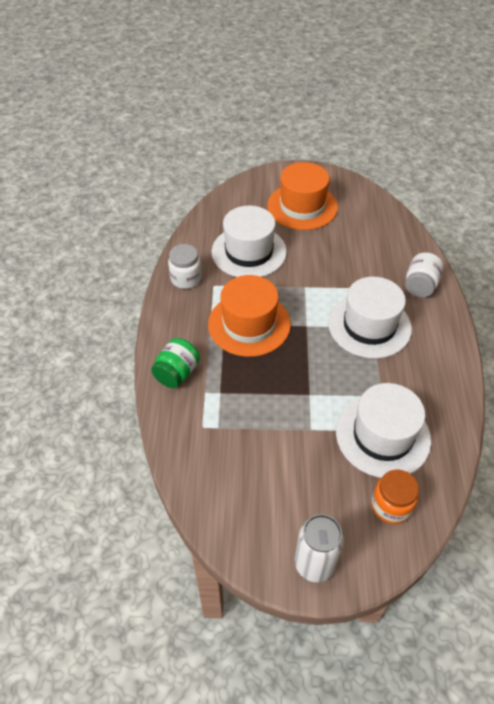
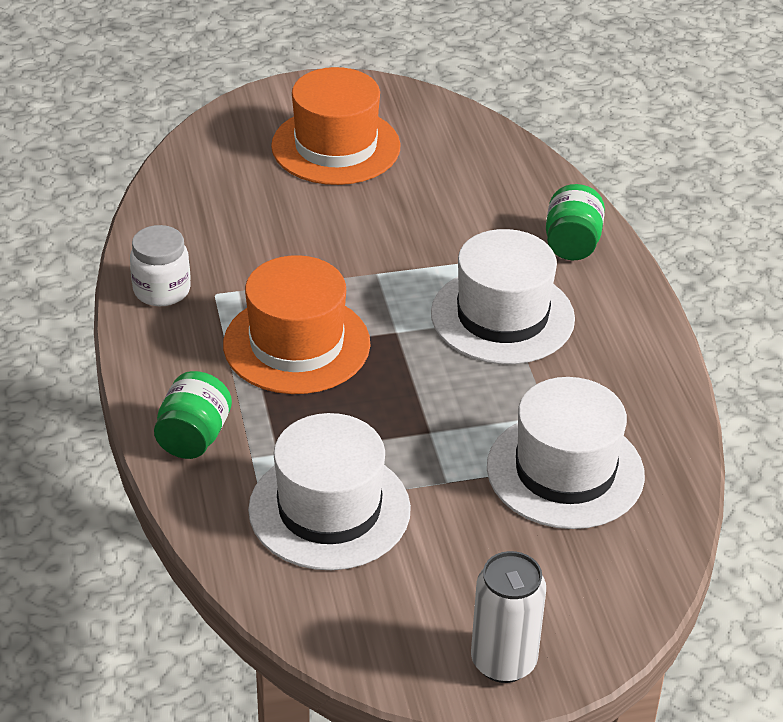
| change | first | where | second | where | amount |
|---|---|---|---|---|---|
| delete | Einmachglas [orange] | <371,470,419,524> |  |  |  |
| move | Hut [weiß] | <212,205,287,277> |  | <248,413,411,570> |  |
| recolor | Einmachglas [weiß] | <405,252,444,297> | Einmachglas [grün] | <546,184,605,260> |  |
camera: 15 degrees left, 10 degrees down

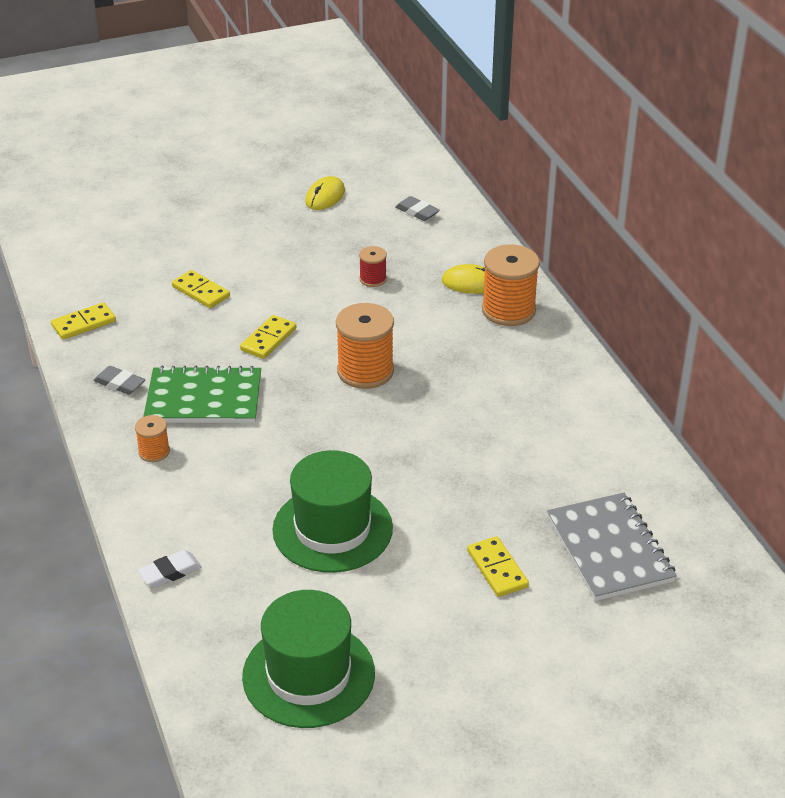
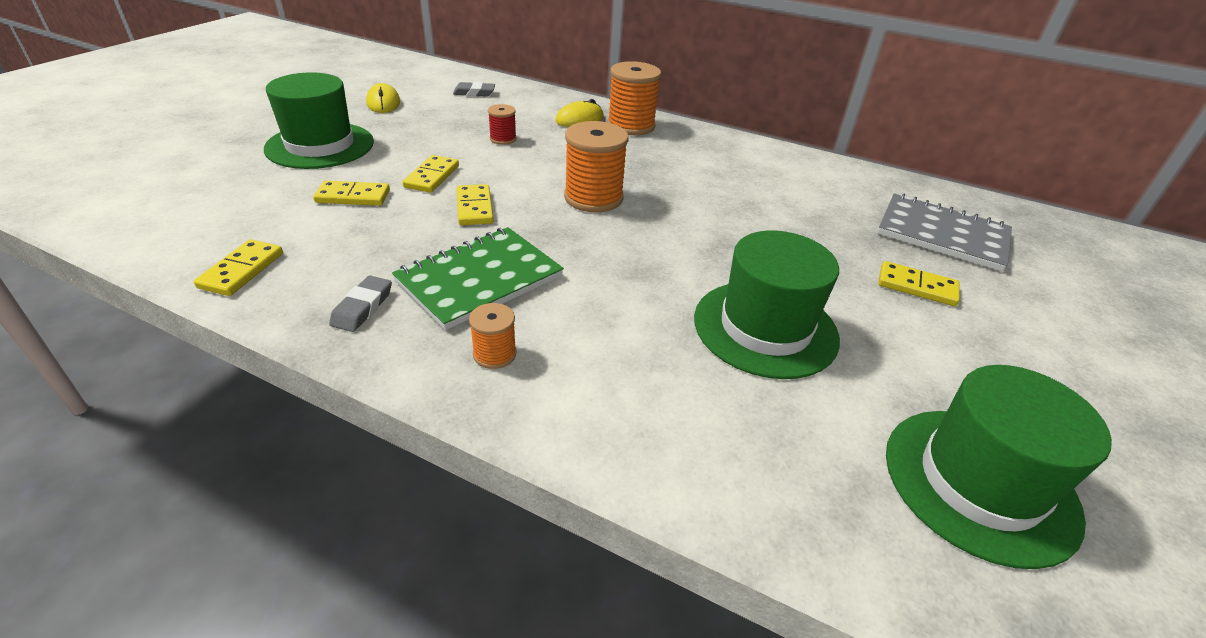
| change | first | where | second | where | amount |
|---|---|---|---|---|---|
| delete | Radiergummi [weiß] | <138,550,201,588> |  |  |  |
| insert |  |  | Hut [grün] | <264,72,374,169> |  |
| insert |  |  | Dominostein [gelb] | <403,155,459,193> |  |
| rotate | Radiergummi [grau] | <93,366,146,395> |  | <329,276,392,332> | 60 degrees counterclockwise |
camera: 45 degrees left, 0 degrees up

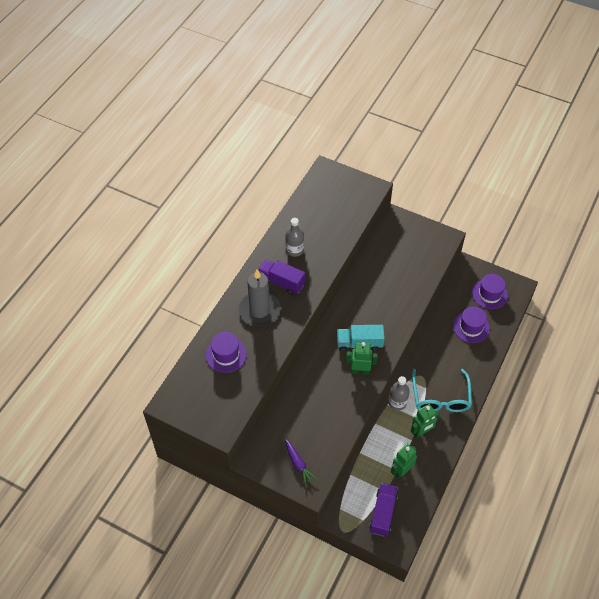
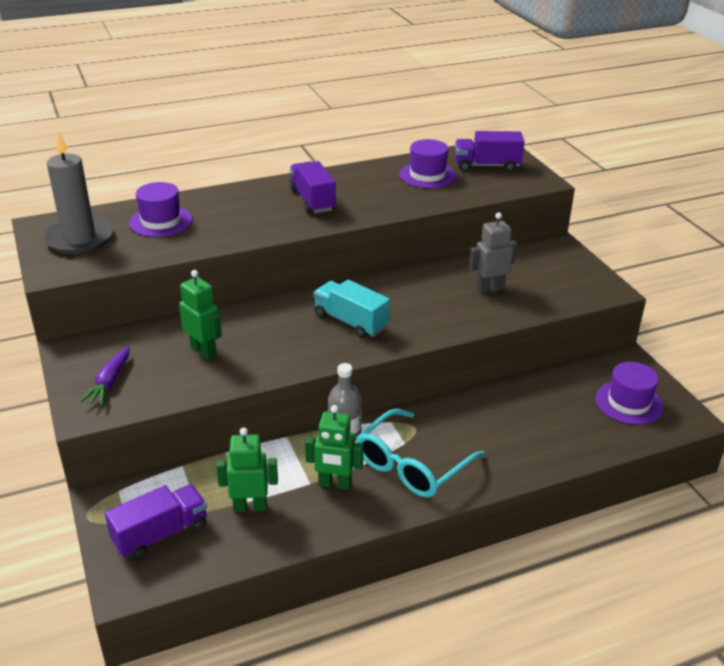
| change | first | where | second | where | amount |
|---|---|---|---|---|---|
| delete | Flasche [grau] | <285,218,304,257> |  |  |  |
| insert |  |  | Lastwagen [lila] | <455,131,524,172> |  |
| insert |  |  | Roboter [grau] | <469,212,517,293> |  |
| move | Kerze [grau] | <239,269,281,326> |  | <43,131,113,254> |  |
| move | Roboter [grün] | <346,342,378,375> |  | <179,270,222,360> |  |
| move | Hut [lila] | <453,307,490,343> |  | <399,139,456,188> |  |
camera: 40 degrees right, 20 degrees down

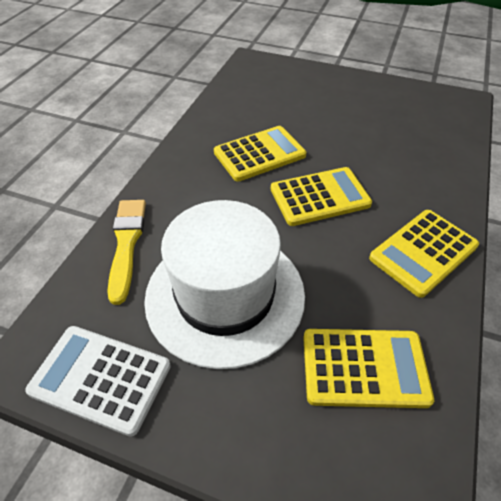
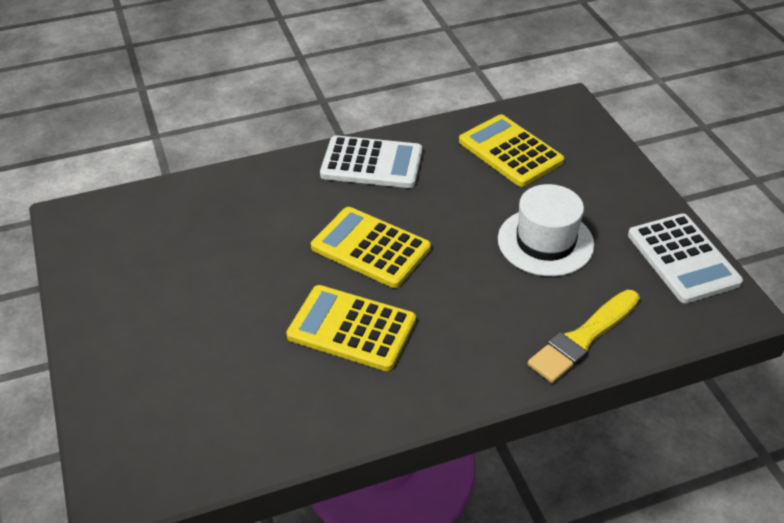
| change | first | where | second | where | amount |
|---|---|---|---|---|---|
| recolor | Taschenrechner [gelb] | <369,210,479,298> | Taschenrechner [weiß] | <320,135,422,188> |  |
| resize | Hut [weiß] | <144,200,305,369> |  | <498,184,595,276> | x0.62 |
camera: 130 degrees left, 5 degrees down

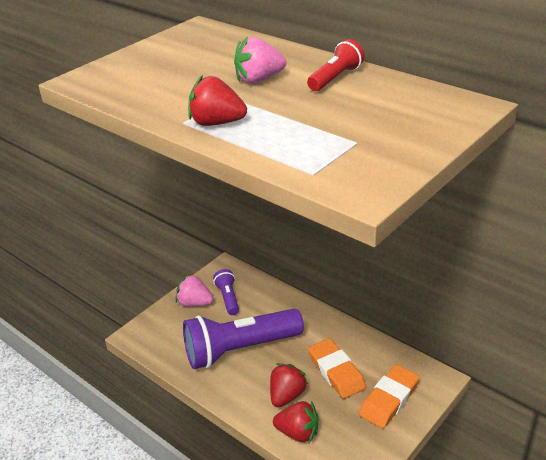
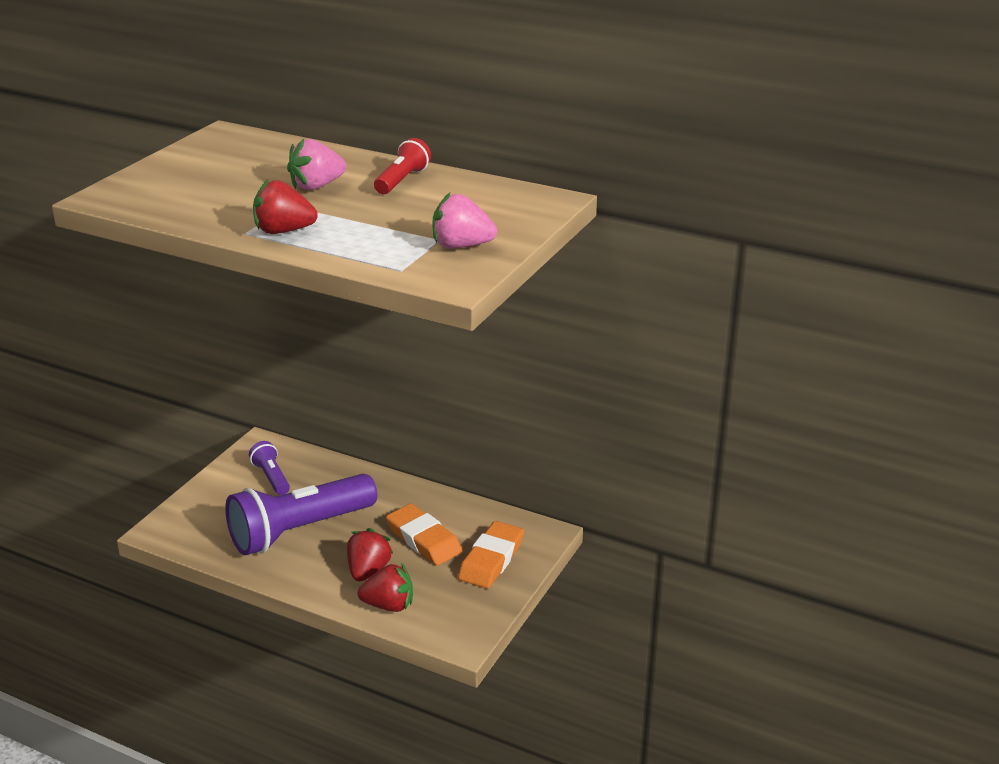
| change | first | where | second | where | amount |
|---|---|---|---|---|---|
| move | Erdbeere [rosa] | <175,274,213,307> |  | <433,193,497,248> |  |
camera: 15 degrees left, 5 degrees down

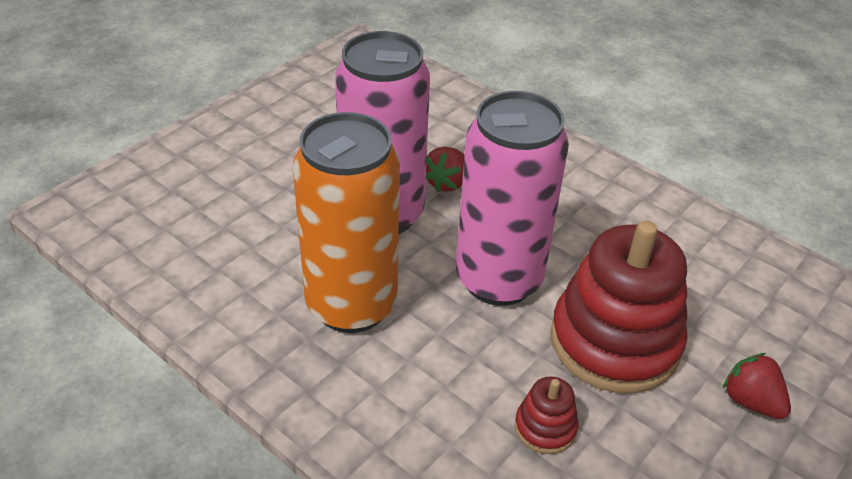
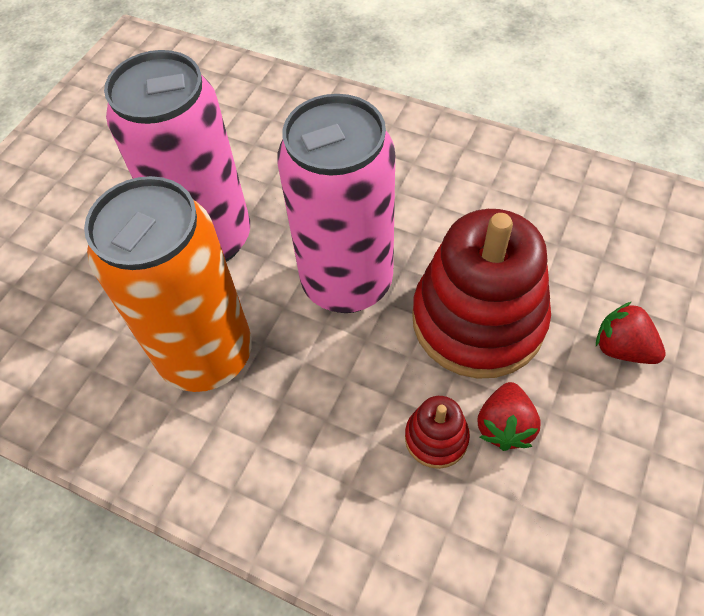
| change | first | where | second | where | amount |
|---|---|---|---|---|---|
| move | Erdbeere [rot] | <426,147,464,192> |  | <478,382,540,451> |  |
camera: 10 degrees left, 15 degrees up

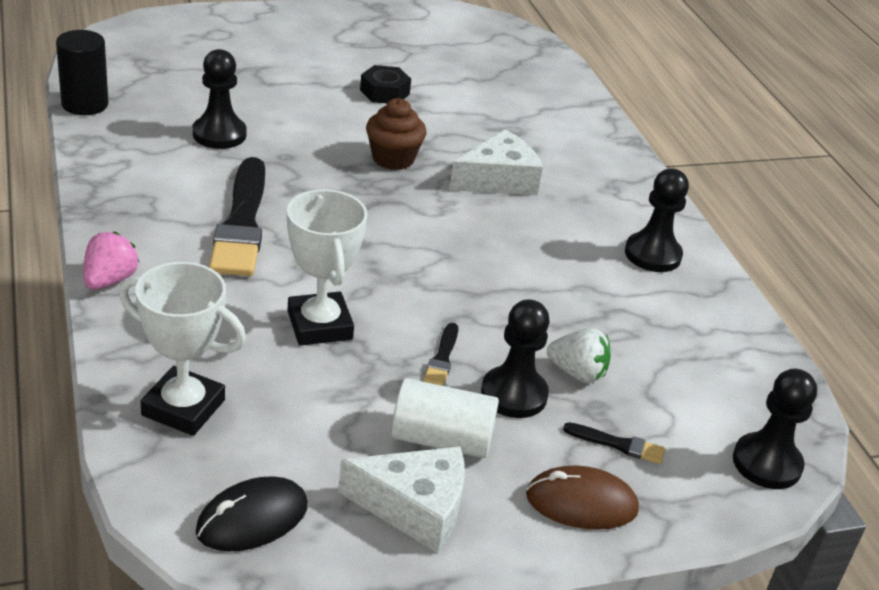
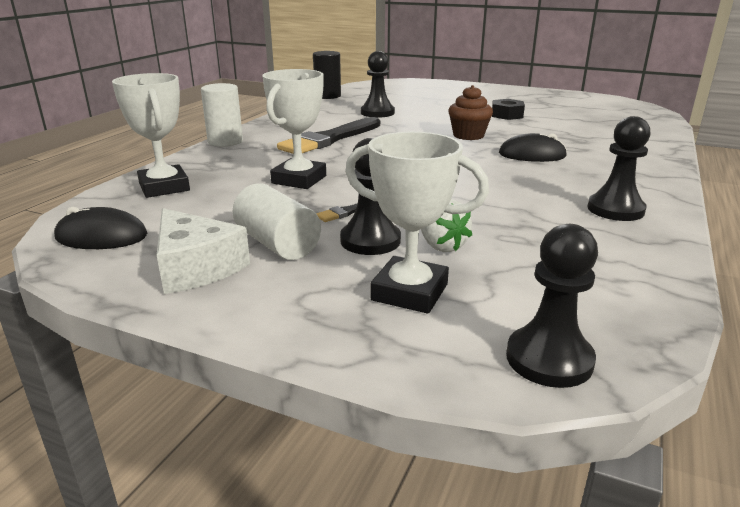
| change | first | where | second | where | amount |
|---|---|---|---|---|---|
| delete | Computermaus [braun] | <526,465,639,530> |  |  |  |
| replace | Erdbeere [rosa] | <83,232,139,290> | Vollzylinder [weiß] | <201,83,243,147> |  |
| replace | Käse [weiß] | <450,129,543,195> | Computermaus [schwarz] | <499,133,567,162> |  |
| replace | Pinsel [schwarz] | <563,422,665,464> | Pokal [weiß] | <345,132,489,314> |  |
camera: 45 degrees right, 10 degrees down

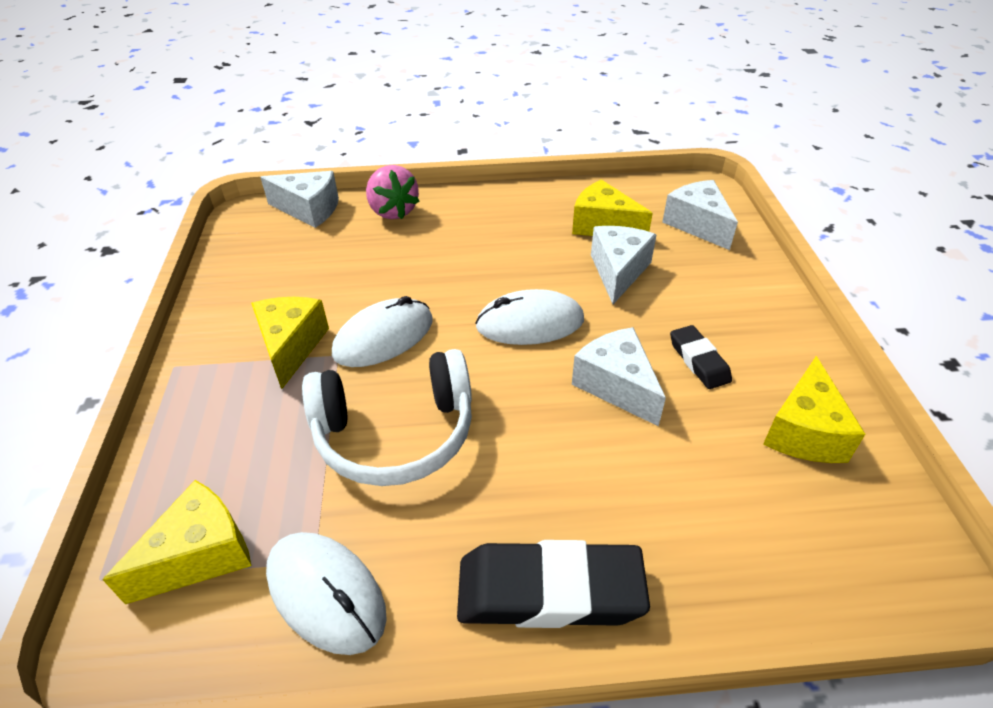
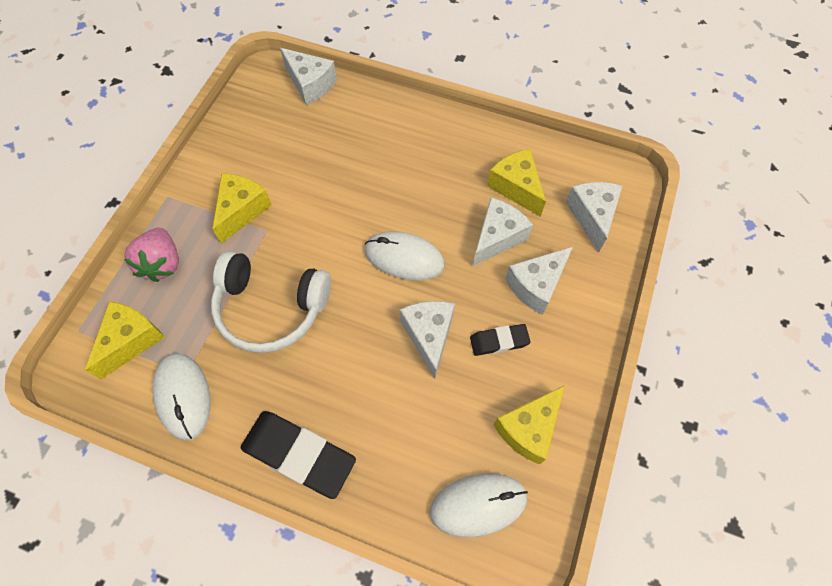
| change | first | where | second | where | amount |
|---|---|---|---|---|---|
| insert |  |  | Käse [weiß] | <505,247,573,315> |  |
| move | Computermaus [weiß] | <332,296,432,367> |  | <430,474,528,537> |  |
| move | Erdbeere [rosa] | <366,165,419,219> |  | <124,228,179,282> |  |
| rotate | Käse [gelb] | <102,480,251,604> |  | <85,301,165,379> | 45 degrees counterclockwise |
| rotate | Radiergummi [schwarz] | <670,325,732,389> |  | <470,324,531,356> | 75 degrees clockwise |
camera: 25 degrees right, 20 degrees up

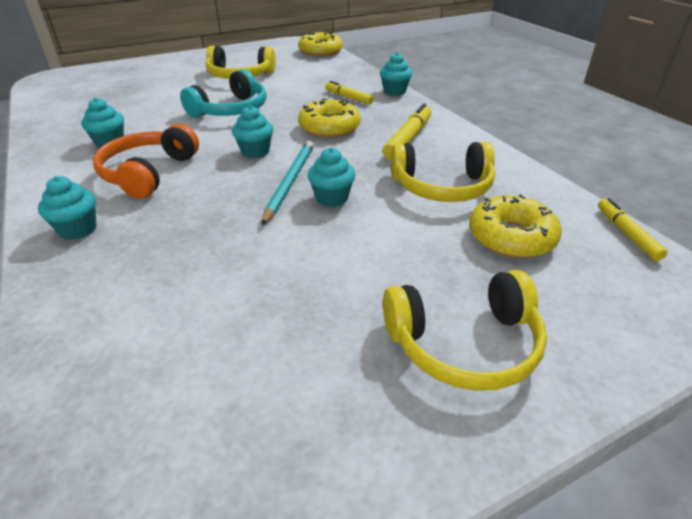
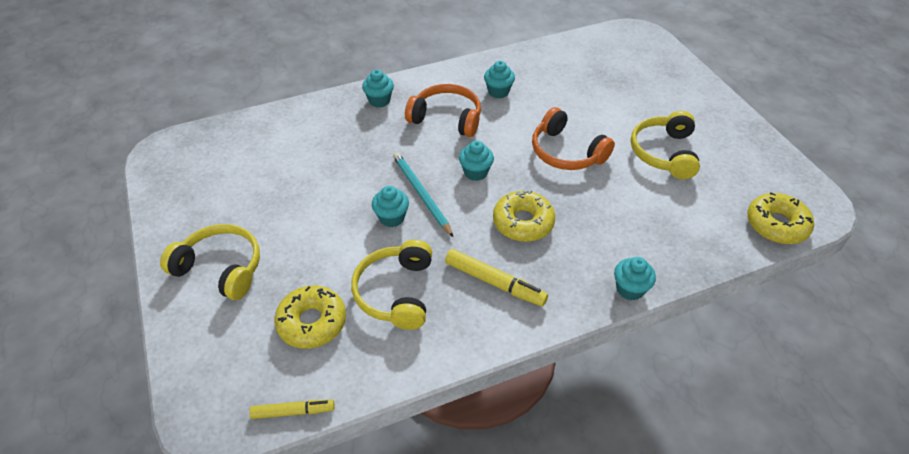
| change | first | where | second | where | amount |
|---|---|---|---|---|---|
| delete | Filzstift [gelb] | <325,81,374,105> |  |  |  |
| recolor | Kopfhörer [türkis] | <180,69,267,118> | Kopfhörer [orange] | <532,107,615,170> |  |
| rotate | Bleistift [türkis] | <262,141,314,225> |  | <393,152,453,237> | 135 degrees counterclockwise |
| rotate | Kopfhörer [gelb] | <383,270,547,391> |  | <160,224,260,300> | 120 degrees clockwise |
camera: 95 degrees right, 10 degrees up

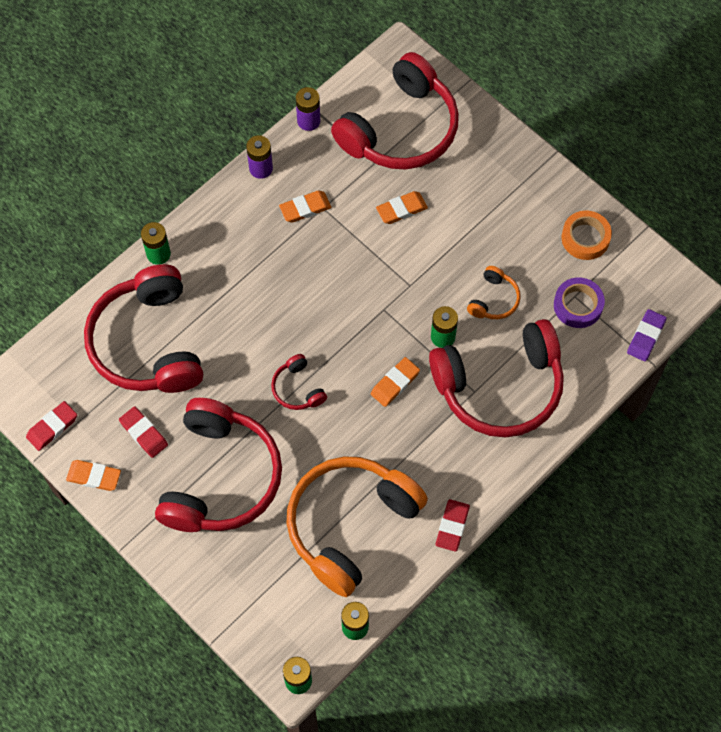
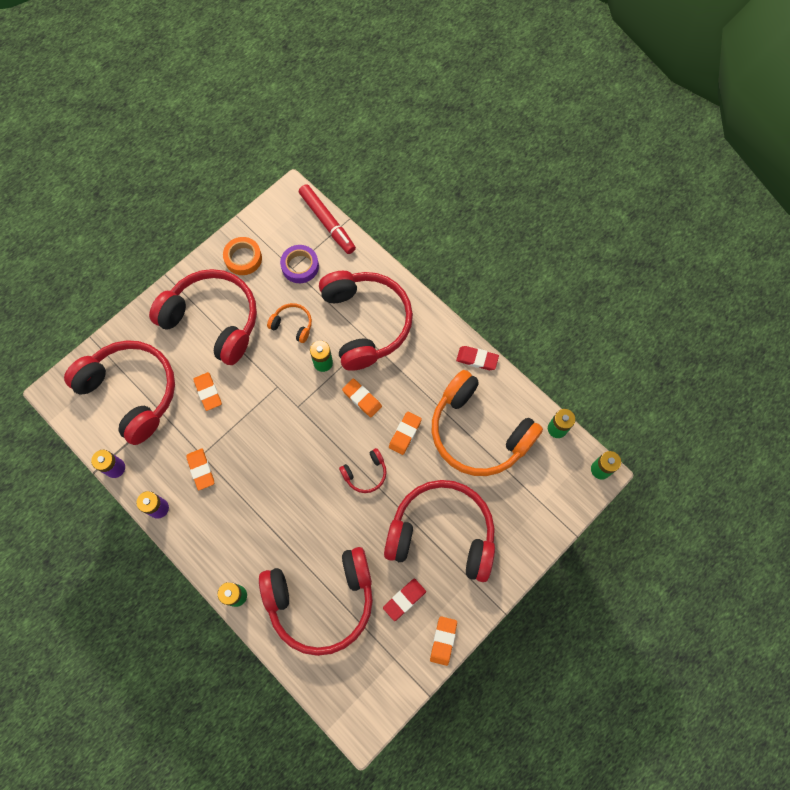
| change | first | where | second | where | amount |
|---|---|---|---|---|---|
| delete | Radiergummi [rot] | <26,401,77,451> |  |  |  |
| insert |  |  | Kopfhörer [rot] | <149,269,257,365> |  |
| insert |  |  | Radiergummi [orange] | <389,412,422,455> |  |
| replace | Radiergummi [lila] | <627,309,667,361> | Filzstift [rot] | <299,184,356,254> |  |
camera: 90 degrees left, 5 degrees up

